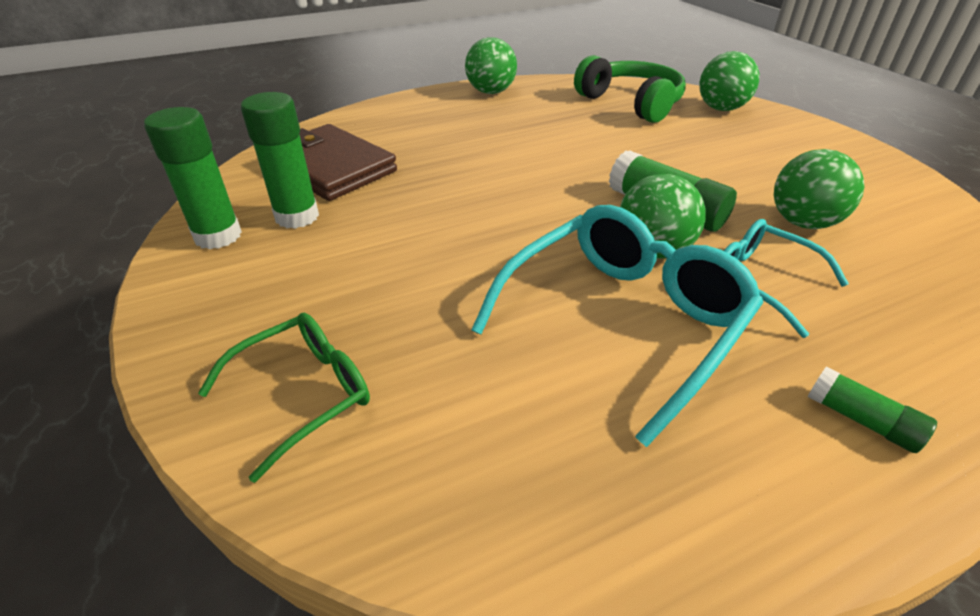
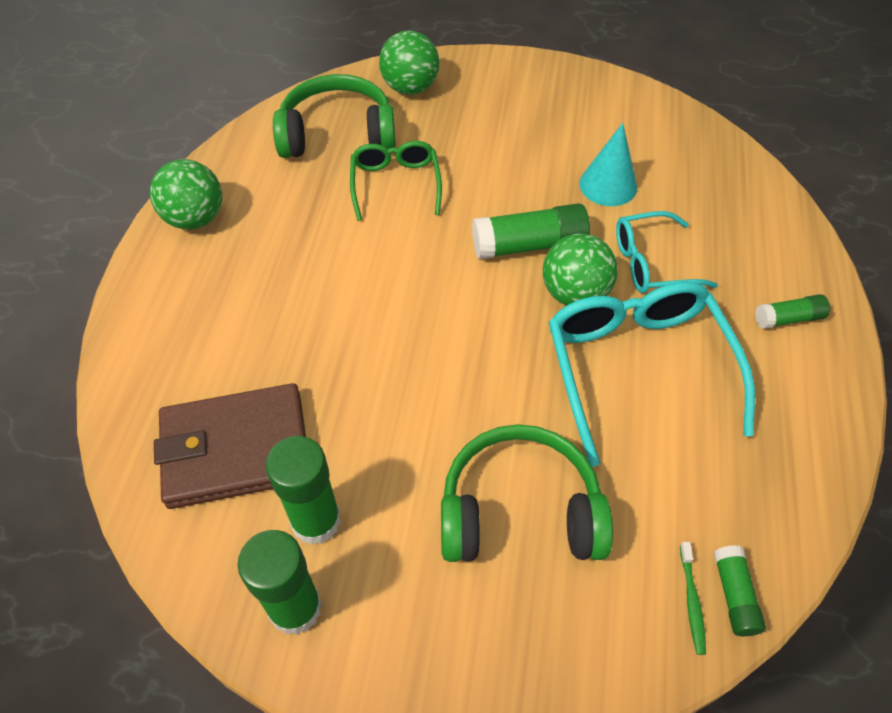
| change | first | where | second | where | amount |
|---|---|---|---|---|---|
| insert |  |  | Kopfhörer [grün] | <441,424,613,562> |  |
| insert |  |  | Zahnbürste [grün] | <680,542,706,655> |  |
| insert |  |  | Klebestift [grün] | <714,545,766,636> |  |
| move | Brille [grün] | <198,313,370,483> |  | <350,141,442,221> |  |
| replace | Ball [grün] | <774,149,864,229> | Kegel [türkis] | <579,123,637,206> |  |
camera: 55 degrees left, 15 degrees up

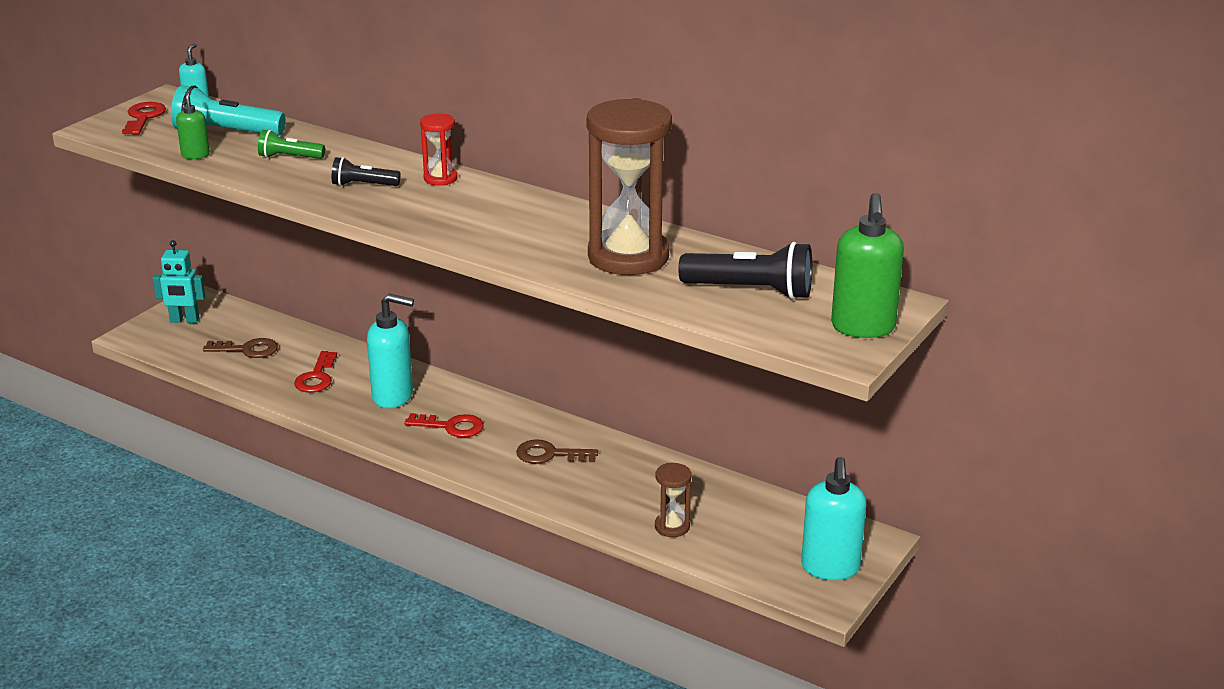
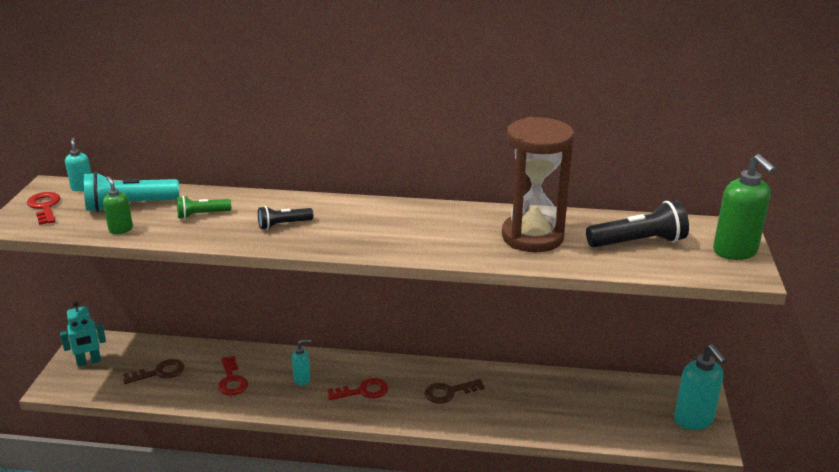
| change | first | where | second | where | amount |
|---|---|---|---|---|---|
| delete | Sanduhr [rot] | <420,114,458,186> |  |  |  |
| delete | Sanduhr [braun] | <655,463,691,537> |  |  |  |
| resize | Seifenspender [türkis] | <367,294,414,408> |  | <292,340,311,386> | x0.53 |
camera: 25 degrees left, 0 degrees up

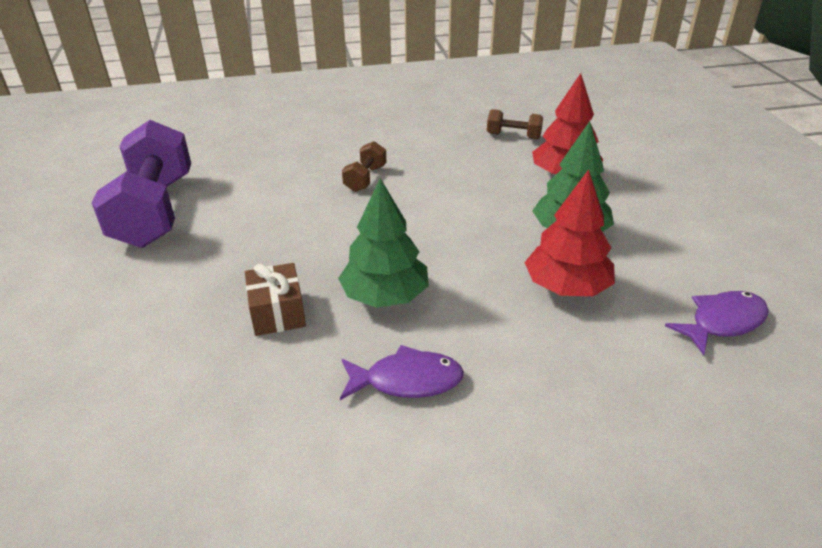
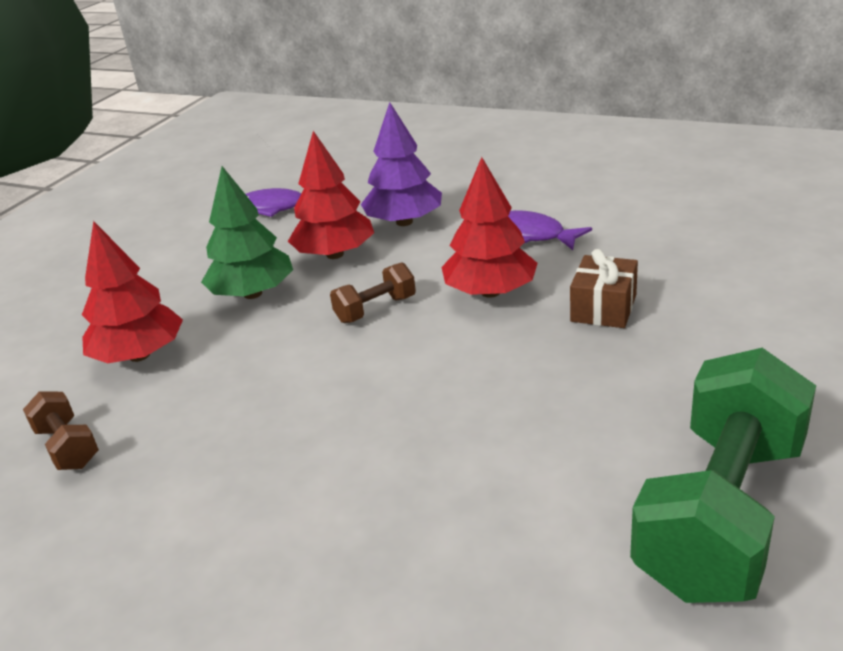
| change | first | where | second | where | amount |
|---|---|---|---|---|---|
| insert |  |  | Baum [lila] | <361,102,442,226> |  |
| move | Hantel [braun] | <342,141,386,192> |  | <330,262,416,323> |  |
| recolor | Hantel [lila] | <91,120,191,248> | Hantel [grün] | <630,348,816,603> |  |
| recolor | Baum [grün] | <338,178,429,308> | Baum [rot] | <442,157,538,298> |  |
camera: 140 degrees left, 5 degrees down

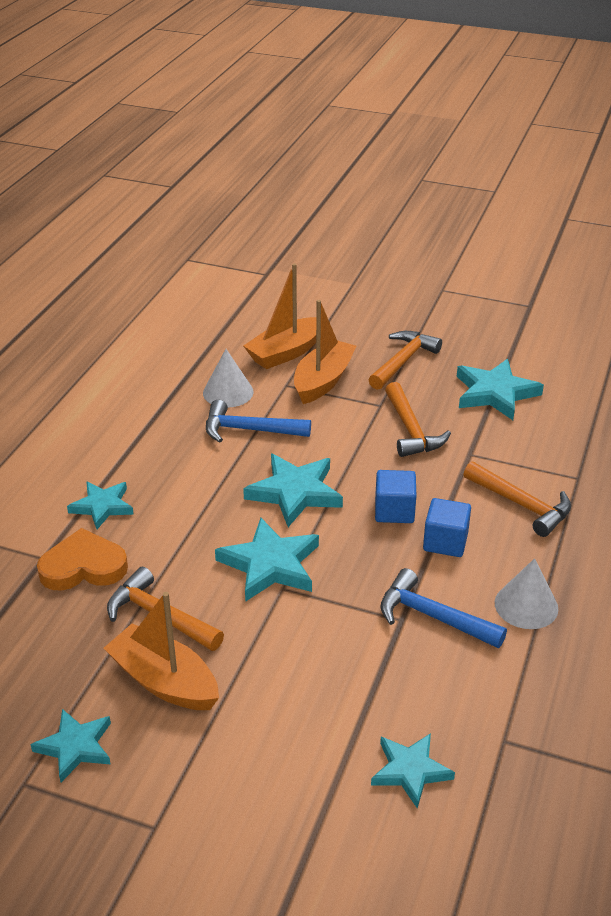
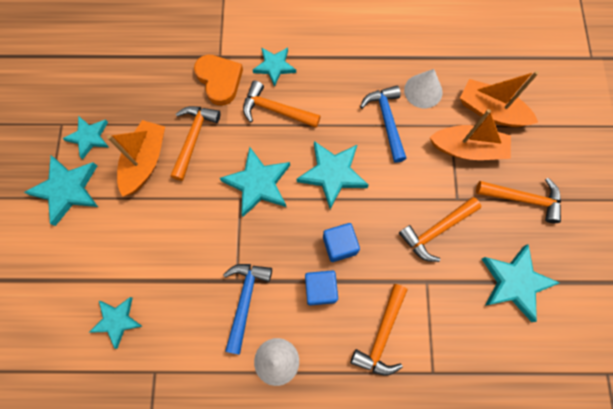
| change | first | where | second | where | amount |
|---|---|---|---|---|---|
| insert |  |  | Stern [türkis] | <24,156,98,226> |  |
| insert |  |  | Hammer [orange] | <243,81,321,128> |  |
camera: 70 degrees right, 35 degrees up

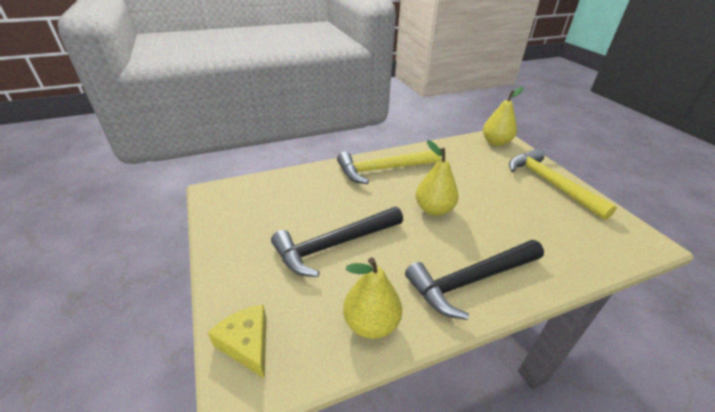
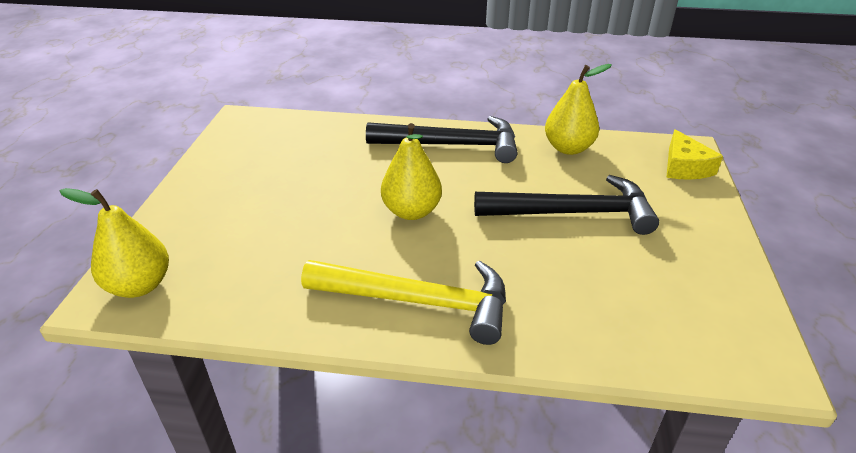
| change | first | where | second | where | amount |
|---|---|---|---|---|---|
| delete | Hammer [gelb] | <509,148,617,220> |  |  |  |
camera: 150 degrees left, 0 degrees up

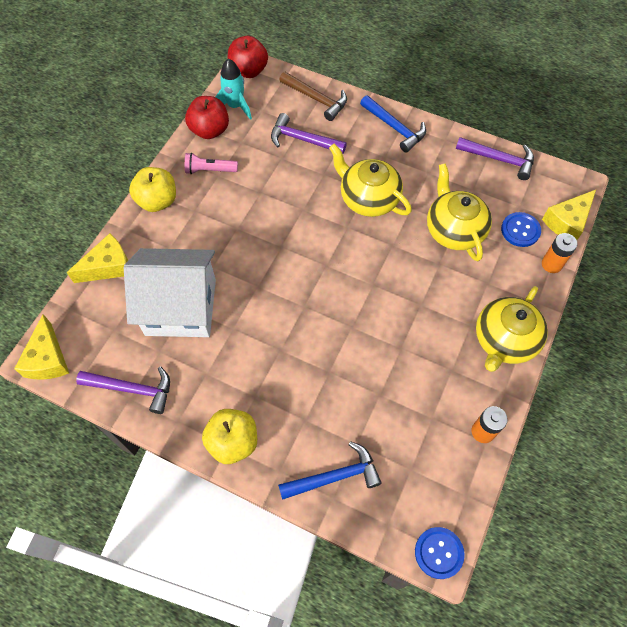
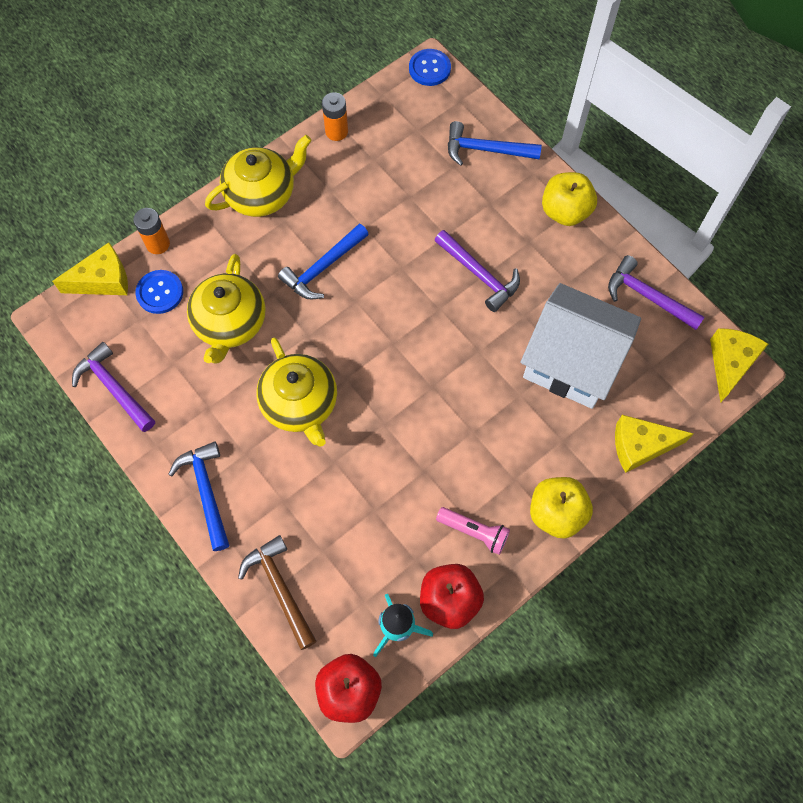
| change | first | where | second | where | amount |
|---|---|---|---|---|---|
| insert |  |  | Hammer [blau] | <278,224,369,300> |  |
| move | Hammer [lila] | <271,113,347,154> |  | <434,230,520,312> |  |
camera: 155 degrees left, 5 degrees up

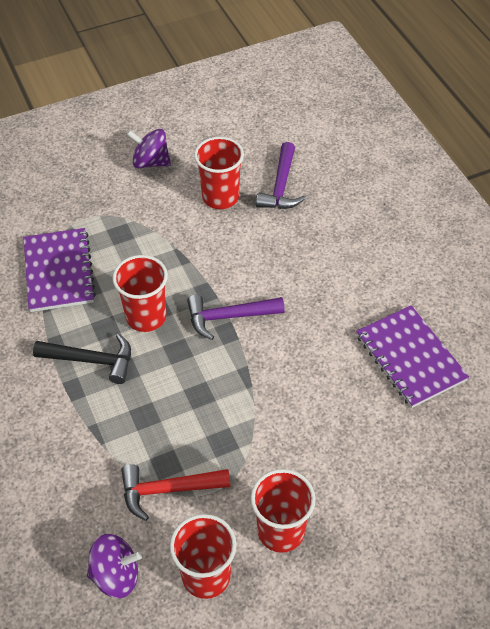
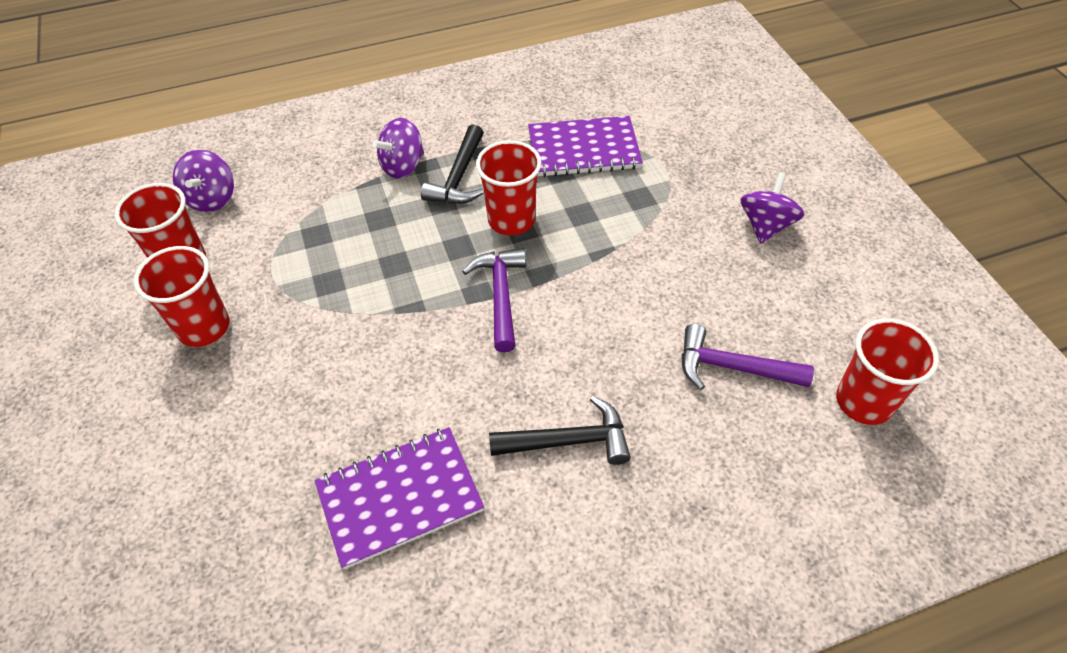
| change | first | where | second | where | amount |
|---|---|---|---|---|---|
| delete | Hammer [rot] | <121,464,230,521> |  |  |  |
| insert |  |  | Kreisel [lila] | <372,118,424,178> |  |
| insert |  |  | Hammer [schwarz] | <489,396,631,465> |  |
| move | Becher [rot] | <194,137,244,209> |  | <836,318,939,425> |  |
camera: 95 degrees right, 0 degrees up

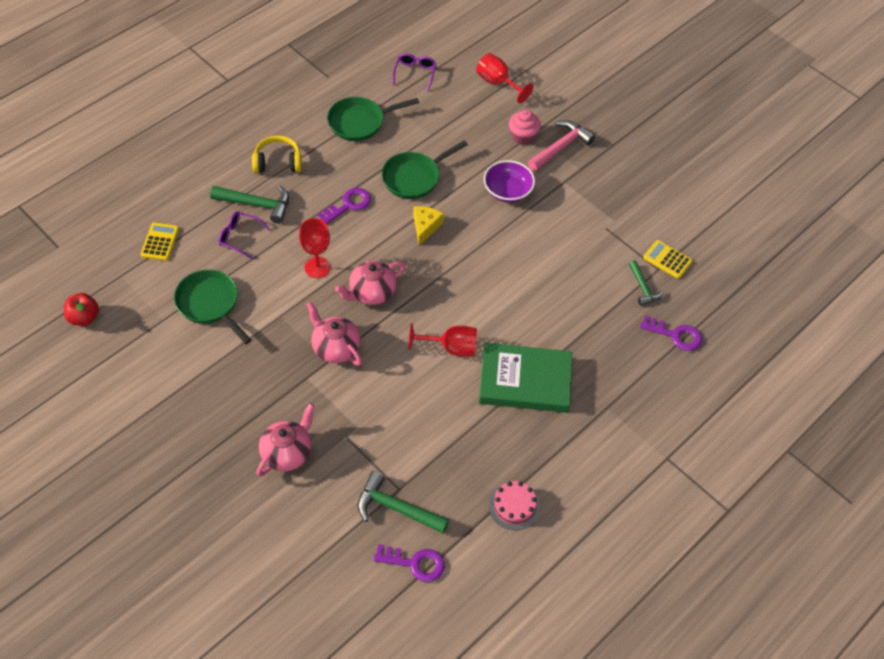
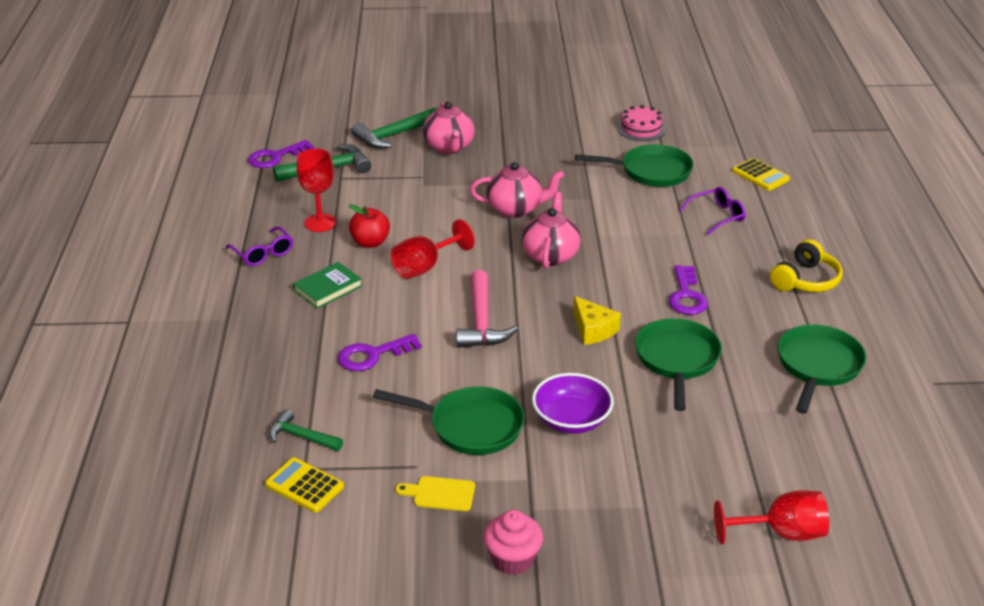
| change | first | where | second | where | amount |
|---|---|---|---|---|---|
| insert |  |  | Pfanne [grün] | <373,386,524,455> |  |
| insert |  |  | Schneidebrett [gelb] | <395,476,475,511> |  |
| move | Apfel [rot] | <64,293,99,326> |  | <349,204,390,248> |  |
| move | Hammer [grün] | <210,185,289,224> |  | <351,107,437,148> |  |
| move | Kelch [rot] | <299,218,331,278> |  | <296,149,336,232> |  |
| move | Brille [lila] | <392,53,436,91> |  | <226,226,293,266> |  |
| move | Kuchen [rosa] | <489,481,540,530> |  | <617,105,666,141> |  |
| move | Muffin [rosa] | <509,110,541,145> |  | <484,510,543,575> |  |
| move | Hammer [rosa] | <528,120,595,171> |  | <456,270,518,348> |  |
| move | Schlüssel [lila] | <640,315,702,351> |  | <338,334,422,371> |  |
| rotate | Taschenrechner [gelb] | <643,240,693,279> |  | <265,457,344,512> | 135 degrees counterclockwise |
| resize | Buch [grün] | <479,343,572,413> |  | <293,262,362,309> | x0.51 |
camera: 135 degrees right, 20 degrees down

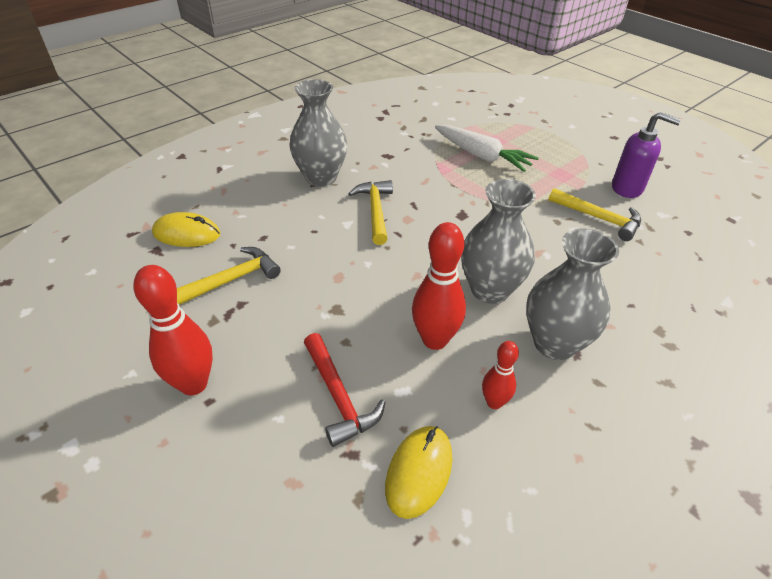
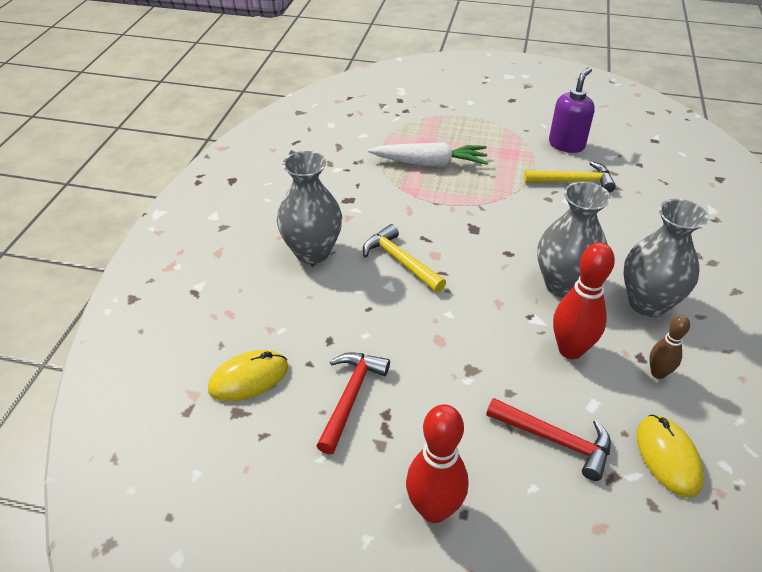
| change | first | where | second | where | amount |
|---|---|---|---|---|---|
| recolor | Hammer [gelb] | <177,247,281,305> | Hammer [rot] | <316,352,390,454> |  |
| recolor | Bowlingkegel [rot] | <482,341,519,409> | Bowlingkegel [braun] | <649,315,690,379> |  |
| rotate | Seifenspender [lila] | <612,112,681,198> |  | <549,67,595,153> | 45 degrees counterclockwise |
camera: 35 degrees left, 0 degrees up

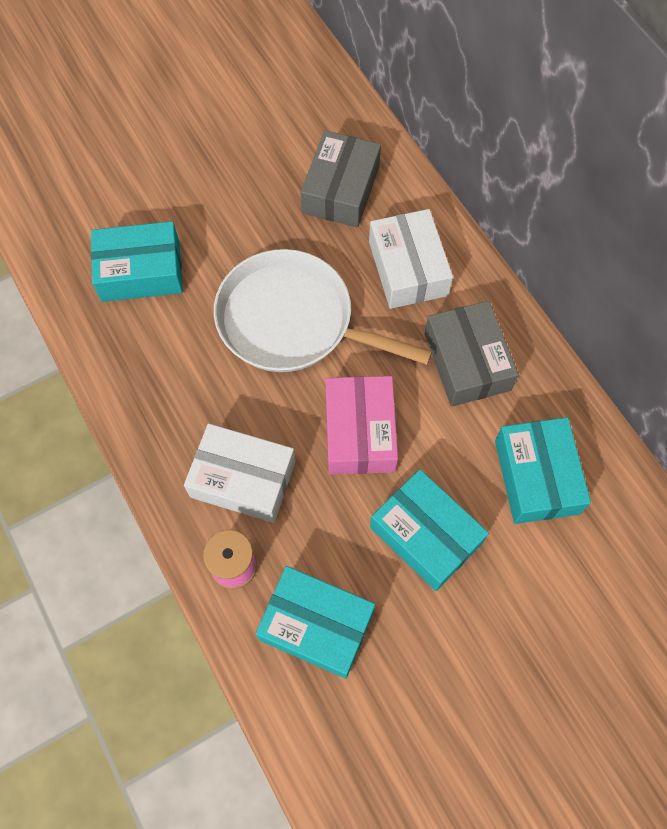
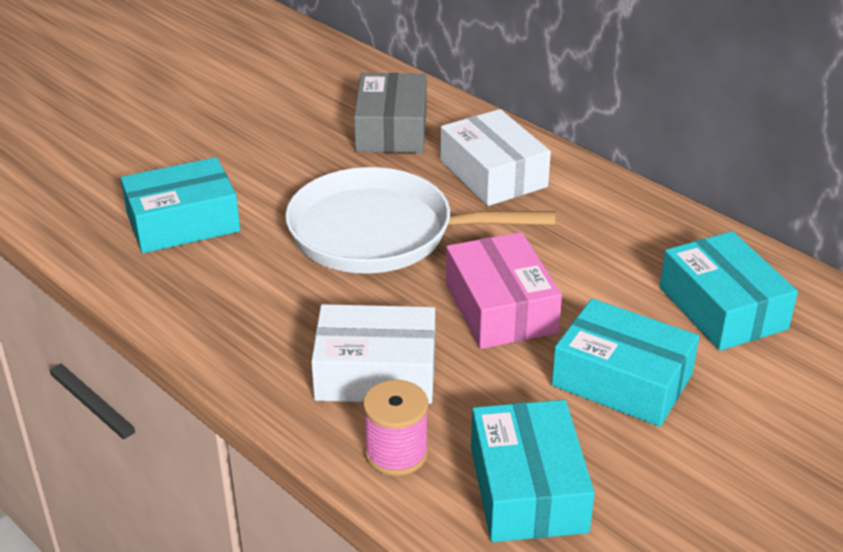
| change | first | where | second | where | amount |
|---|---|---|---|---|---|
| delete | Schachtel [grau] | <425,301,519,407> |  |  |  |
| rotate | Schachtel [türkis] | <256,566,375,679> |  | <471,400,595,542> | 75 degrees clockwise |
camera: 15 degrees left, 30 degrees down

